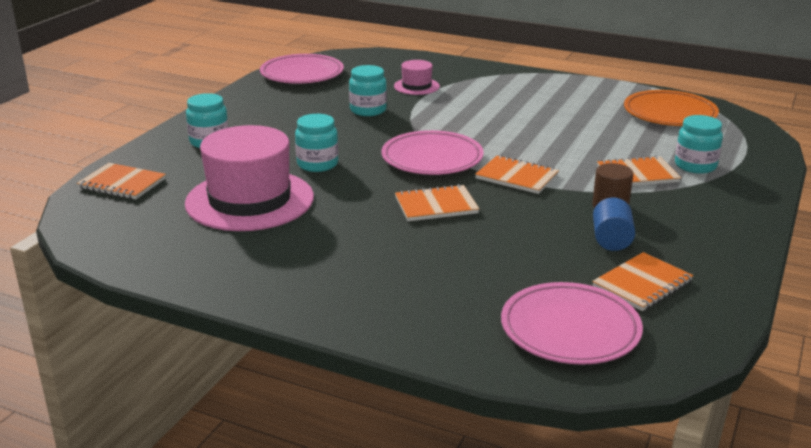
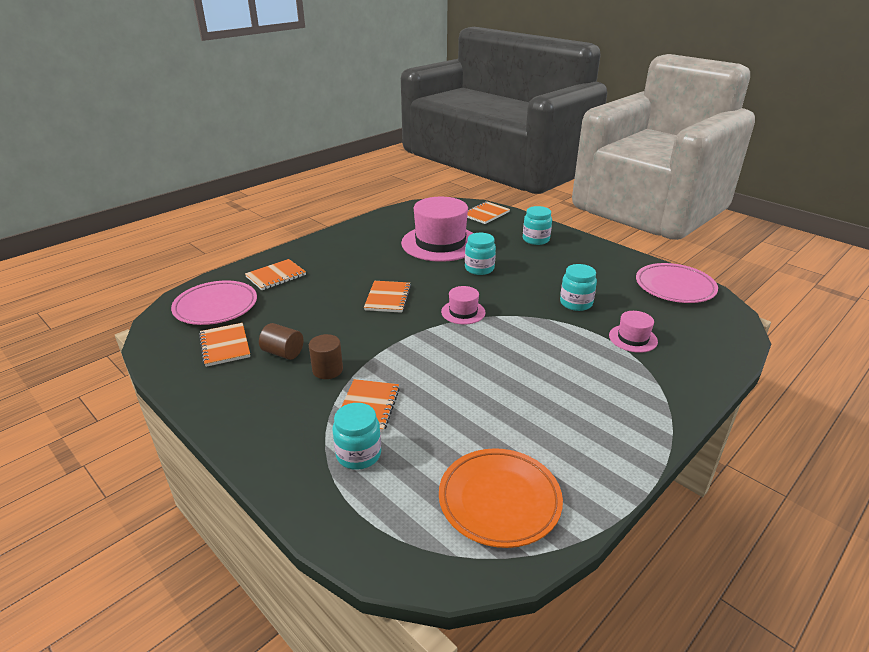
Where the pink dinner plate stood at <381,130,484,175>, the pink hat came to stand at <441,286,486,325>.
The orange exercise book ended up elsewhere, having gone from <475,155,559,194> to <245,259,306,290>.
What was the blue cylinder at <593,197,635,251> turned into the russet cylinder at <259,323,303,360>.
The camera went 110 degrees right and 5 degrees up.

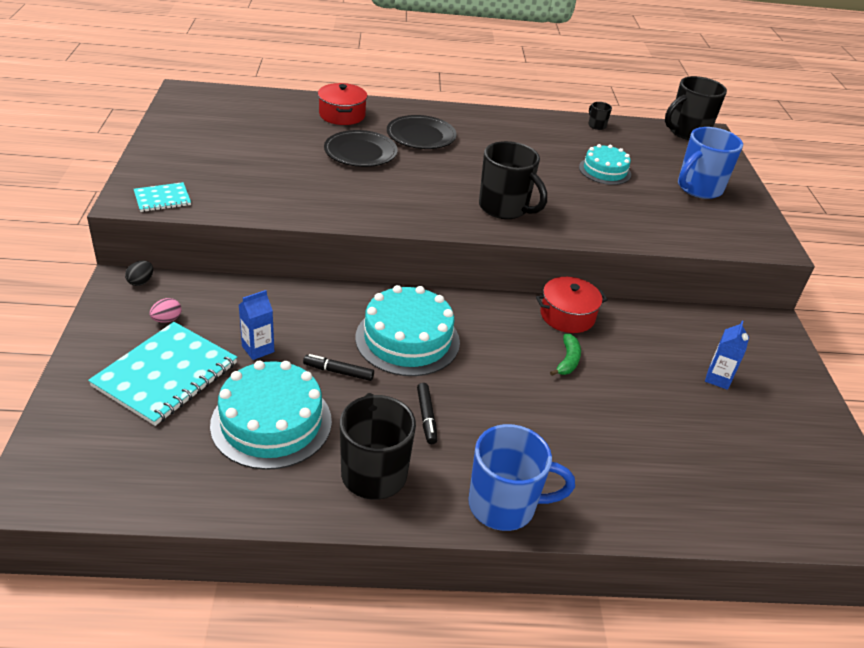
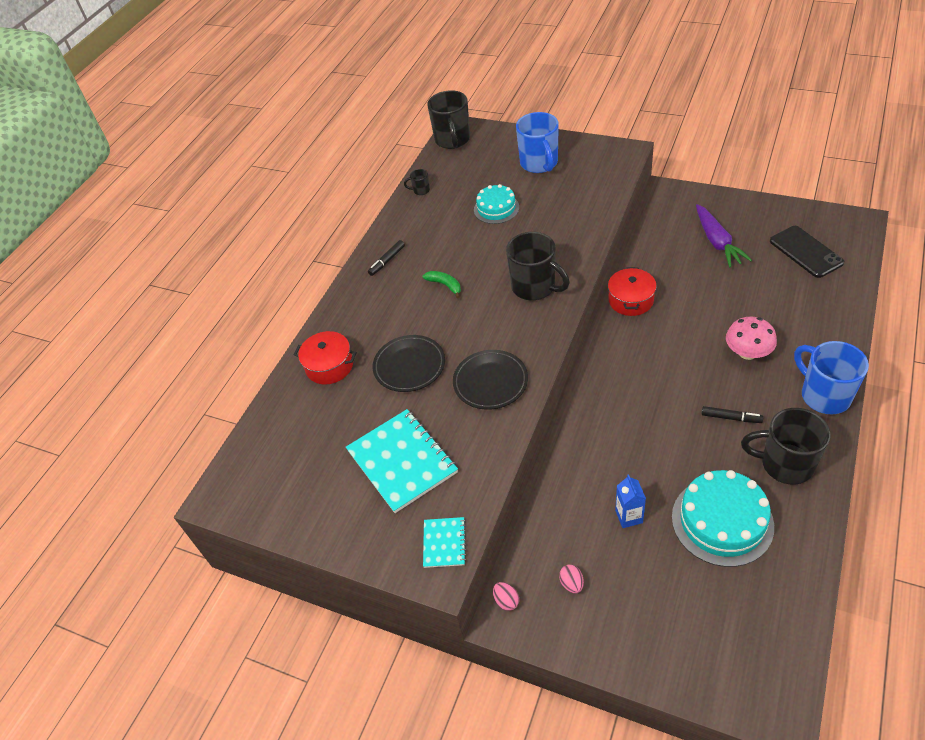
The black dinner plate ended up elsewhere, having gone from <387,115,457,149> to <453,350,528,410>.
The black mug at <479,141,547,219> ended up facing another way, 60 degrees clockwise from before.
What was the black egg at <125,261,153,286> turned into the pink egg at <493,582,519,611>.
The second view lost the turquoise cake at <355,285,460,376>.
Where the blue milk carton stood at <705,321,749,390>, the violet carrot came to stand at <696,204,752,268>.
The turquoise exercise book ended up elsewhere, having gone from <88,322,237,426> to <346,409,458,513>.
The emerald toy banana ended up elsewhere, having gone from <550,334,581,376> to <423,271,461,299>.
The black felt pen ended up elsewhere, having gone from <303,354,374,381> to <368,240,405,276>.
The blue mug at <468,424,575,531> ended up facing another way, 60 degrees counterclockwise from before.
The second view gained the black mobile phone at <770,226,845,278>.
The second view gained the pink mushroom at <726,317,777,360>.
The camera went 55 degrees left and 10 degrees up.

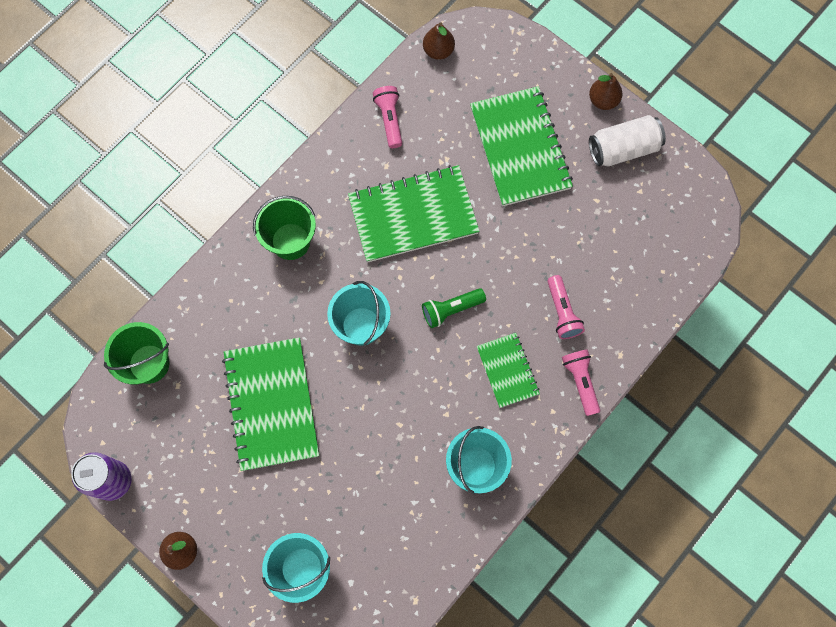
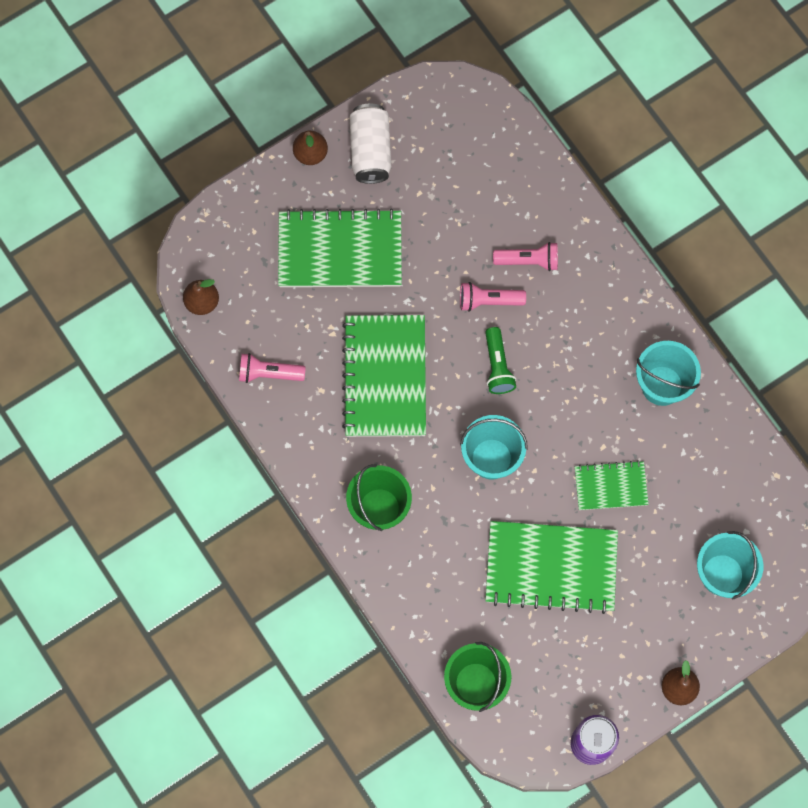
The emerald exercise book ended up elsewhere, having gone from <477,333,540,408> to <575,460,649,510>.
The pink torch ended up elsewhere, having gone from <562,349,600,416> to <460,282,526,312>.
The camera went 75 degrees left and 0 degrees up.

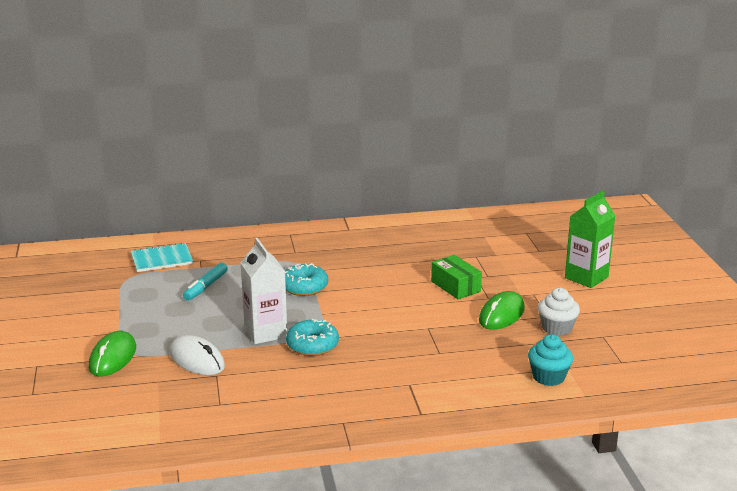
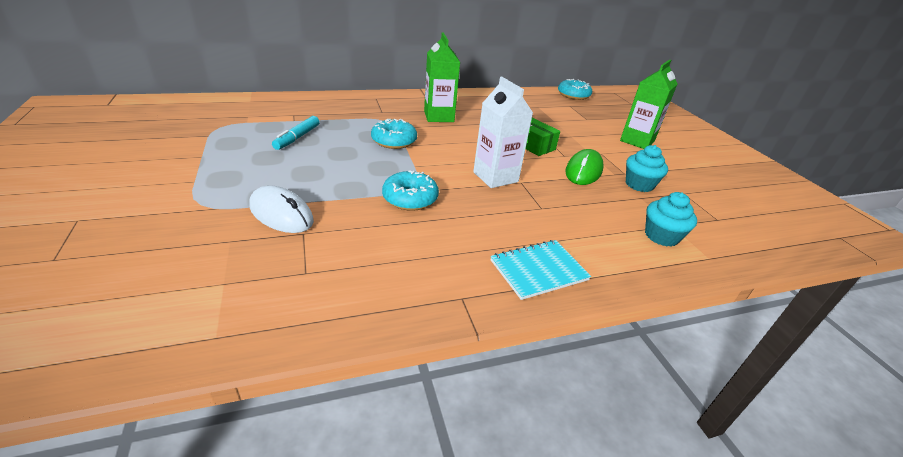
The pure white milk carton ended up elsewhere, having gone from <240,238,287,344> to <473,77,533,188>.
The turquoise exercise book ended up elsewhere, having gone from <131,242,193,272> to <491,240,591,300>.
What was the pure white cupcake at <538,288,580,336> turned into the turquoise cupcake at <626,145,668,192>.
The second view lost the emerald mouse at <89,331,136,376>.
The second view gained the emerald milk carton at <424,32,460,122>.
The second view gained the turquoise donut at <558,79,592,100>.
The camera went 10 degrees left and 10 degrees up.

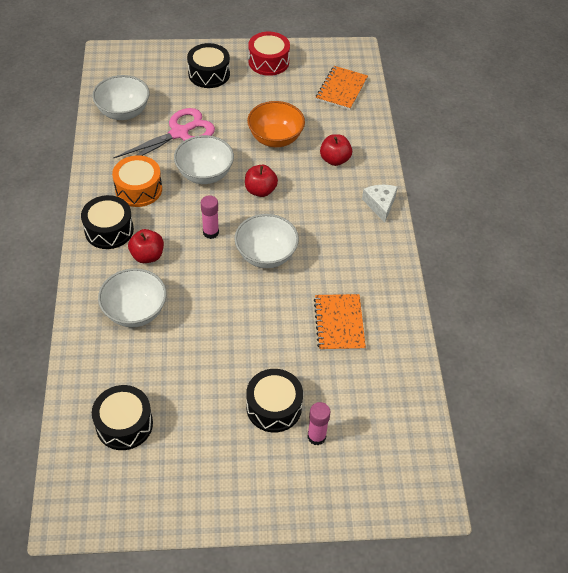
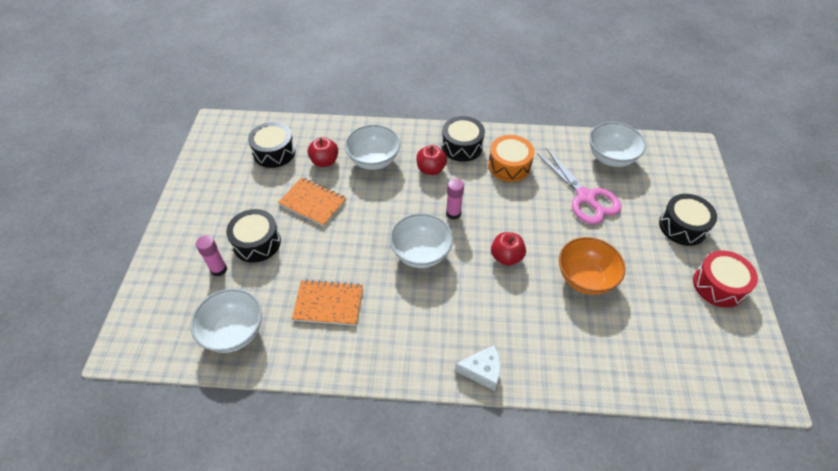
The orange exercise book ended up elsewhere, having gone from <316,66,368,110> to <278,177,347,227>.
The crimson apple fruit ended up elsewhere, having gone from <320,134,352,166> to <308,137,338,167>.
The pure white serving bowl ended up elsewhere, having gone from <174,135,234,184> to <191,289,262,353>.
The camera went 100 degrees right and 0 degrees up.

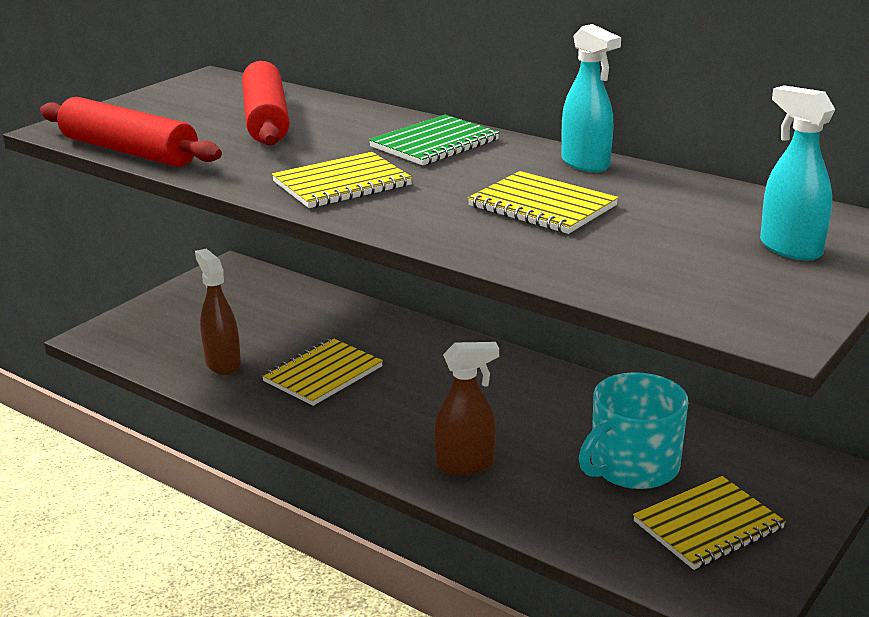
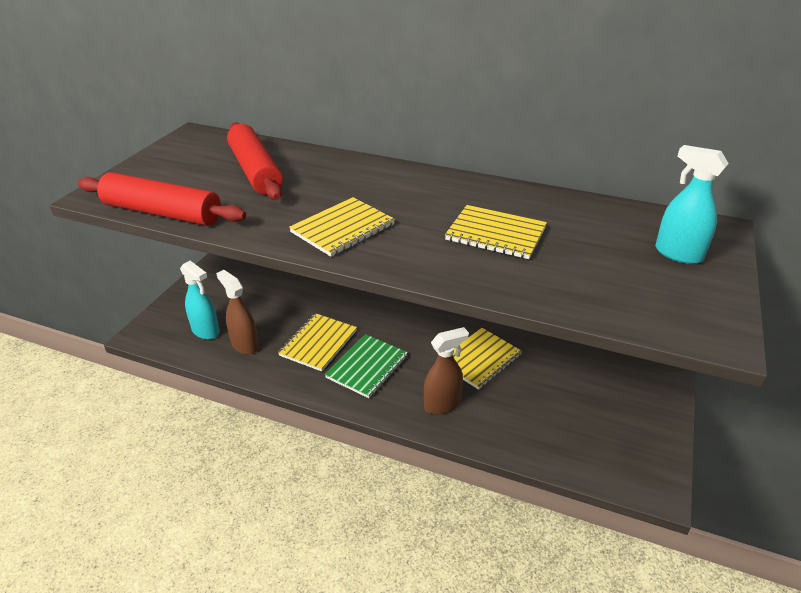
The turquoise spray cleaner ended up elsewhere, having gone from <562,24,621,172> to <180,261,220,340>.
The emerald exercise book ended up elsewhere, having gone from <369,115,500,166> to <325,334,408,398>.
The second view lost the turquoise mug at <579,372,688,489>.
The bright yellow exercise book ended up elsewhere, having gone from <633,476,786,570> to <453,328,522,390>.
The camera went 15 degrees left and 10 degrees up.

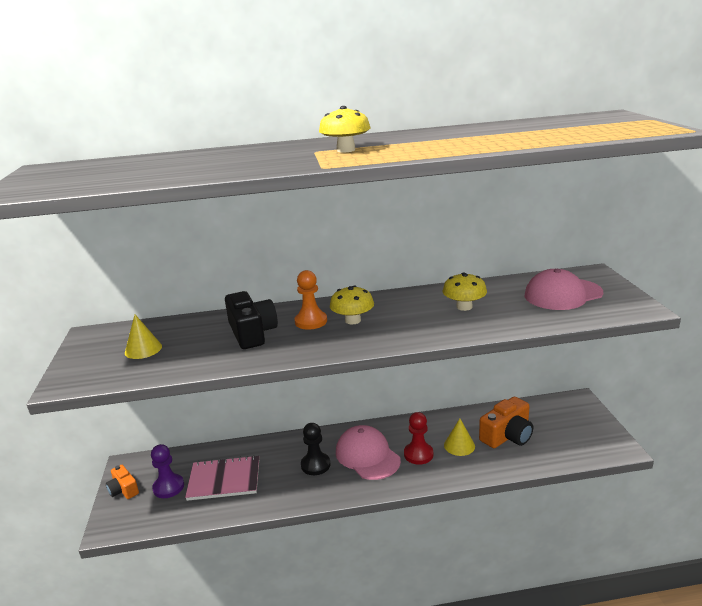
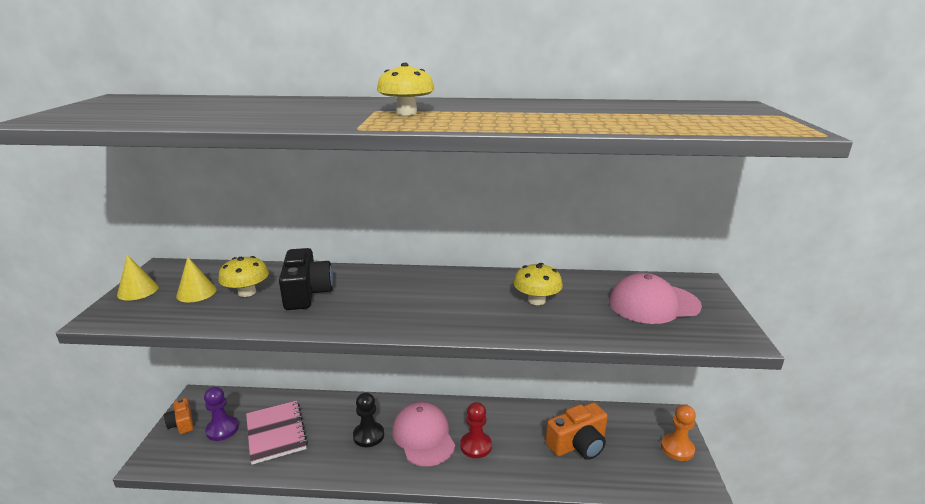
The orange game pawn ended up elsewhere, having gone from <295,270,327,330> to <661,405,696,461>.
The bright yellow mushroom ended up elsewhere, having gone from <330,285,374,324> to <218,256,269,297>.
The bright yellow cone shape ended up elsewhere, having gone from <444,419,475,456> to <117,255,158,300>.
The pink exercise book at <185,455,259,501> ended up facing another way, 60 degrees clockwise from before.
The camera went 10 degrees right and 0 degrees up.

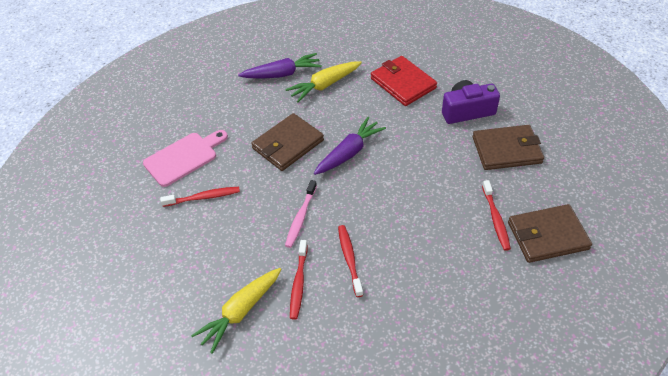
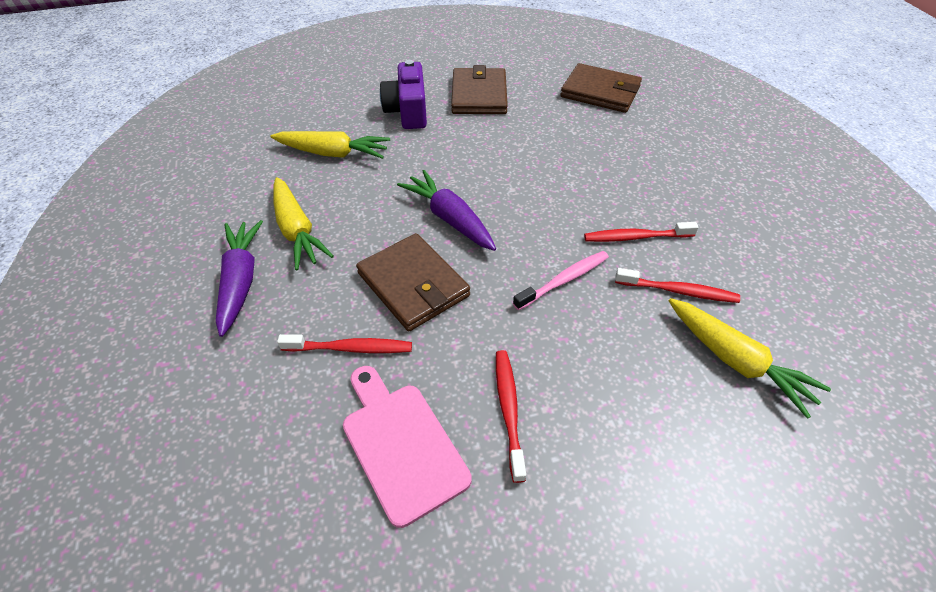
Where the crimson billfold stood at <371,56,437,106>, the bright yellow carrot came to stand at <270,131,390,159>.
The pink dental brush at <285,180,317,248> ended up facing another way, 60 degrees counterclockwise from before.
The crimson dental brush ended up elsewhere, having gone from <482,180,511,251> to <277,334,412,353>.
The russet billfold at <508,204,592,263> ended up facing another way, 60 degrees counterclockwise from before.
The camera went 85 degrees left and 0 degrees up.

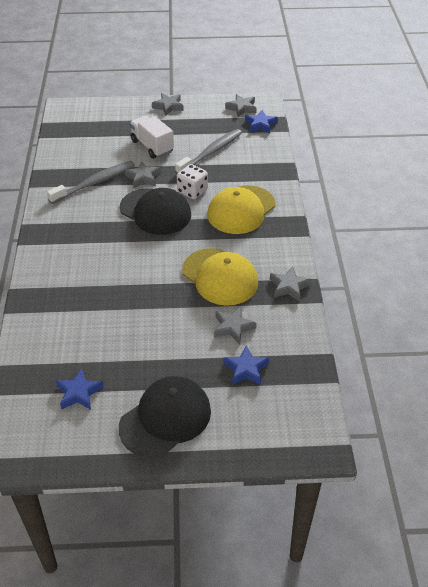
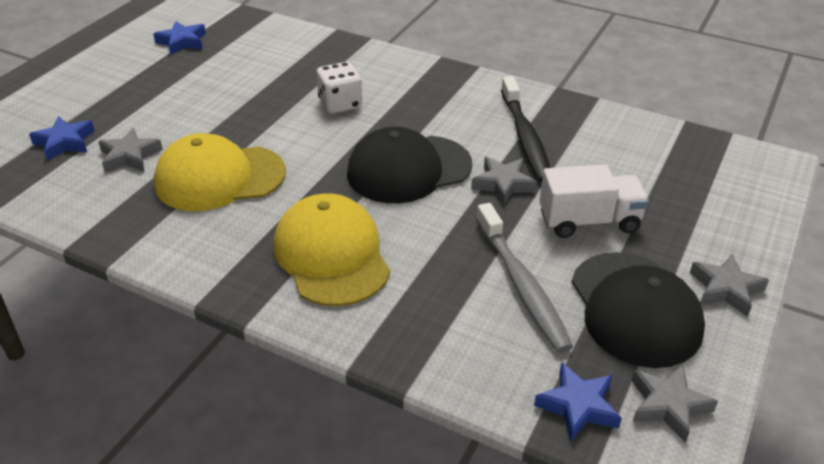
What was the grey dental brush at <47,161,135,204> turned into the black dental brush at <501,76,550,182>.
The pure white die ended up elsewhere, having gone from <177,164,208,199> to <317,62,362,114>.
The second view lost the grey star shape at <270,266,311,301>.
The black peaked cap ended up elsewhere, having gone from <119,376,211,458> to <571,252,705,368>.
The camera went 120 degrees right and 5 degrees down.

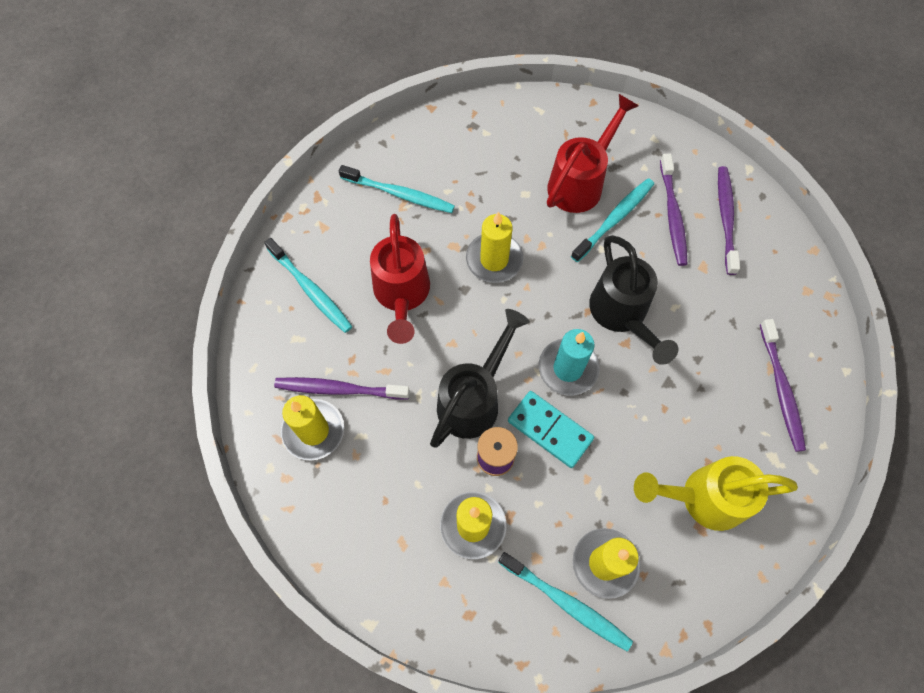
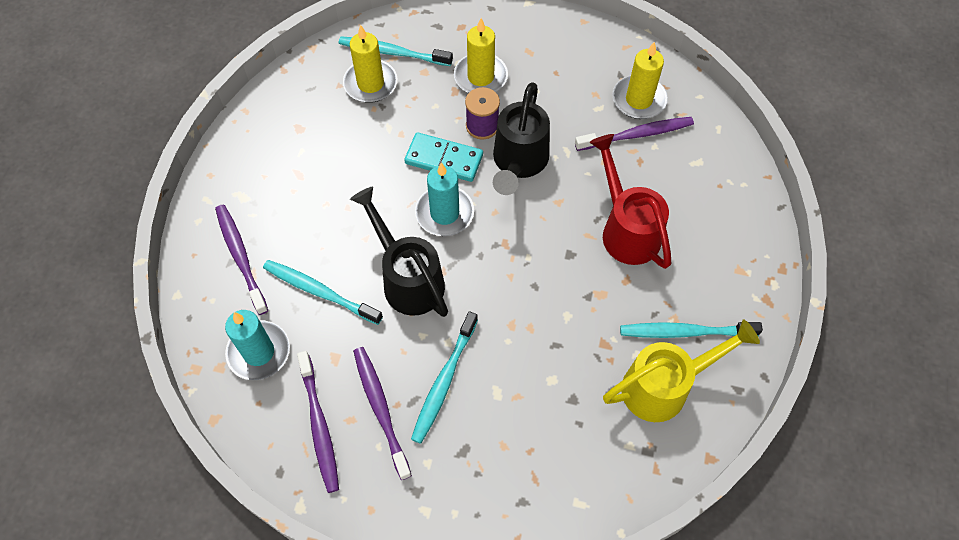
The second view lost the crimson watering can at <547,94,639,213>.
The second view lost the bright yellow wax candle at <466,212,523,283>.
The turquoise dental brush ended up elsewhere, having gone from <264,238,353,333> to <263,260,383,325>.
The bright yellow watering can ended up elsewhere, having gone from <634,456,798,531> to <603,319,760,422>.
The second view gained the turquoise wax candle at <225,310,290,380>.
The camera went 160 degrees right and 5 degrees down.

